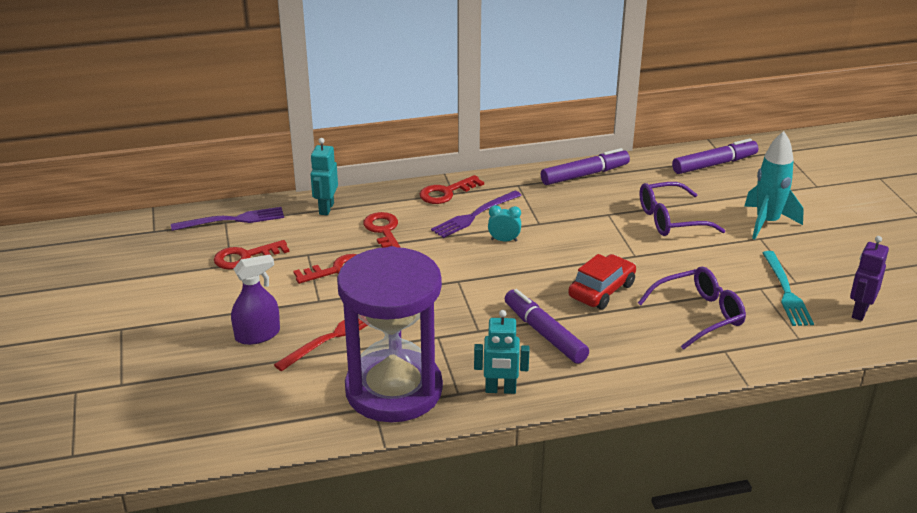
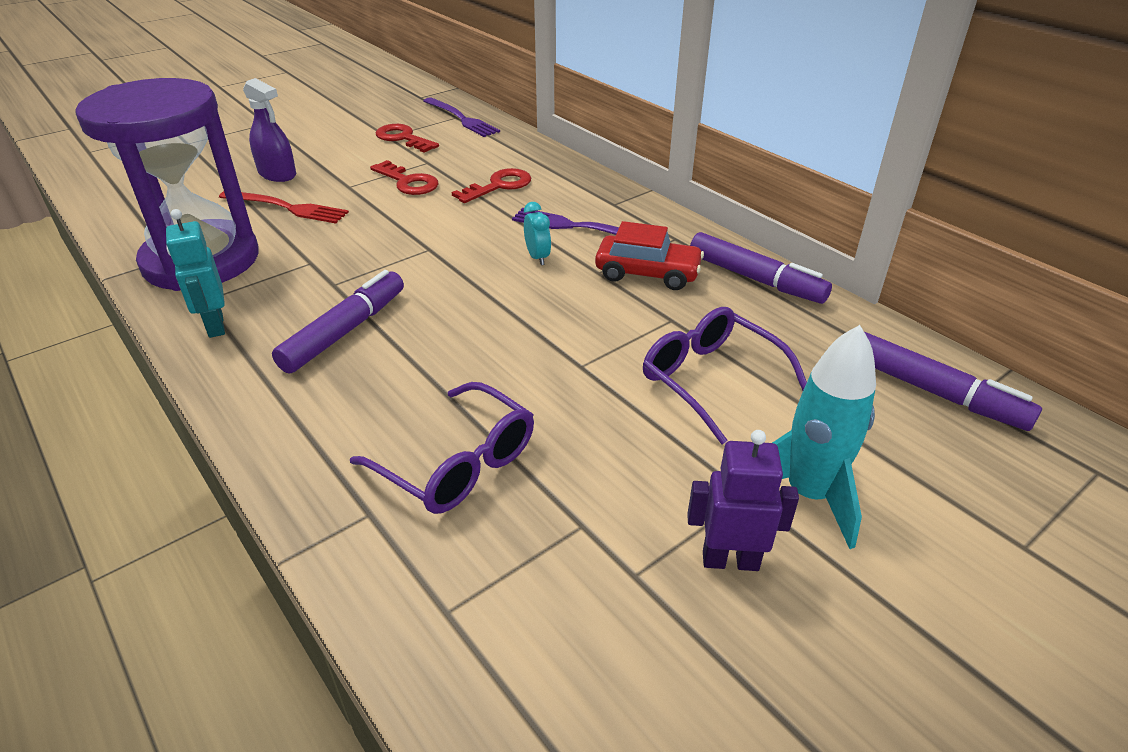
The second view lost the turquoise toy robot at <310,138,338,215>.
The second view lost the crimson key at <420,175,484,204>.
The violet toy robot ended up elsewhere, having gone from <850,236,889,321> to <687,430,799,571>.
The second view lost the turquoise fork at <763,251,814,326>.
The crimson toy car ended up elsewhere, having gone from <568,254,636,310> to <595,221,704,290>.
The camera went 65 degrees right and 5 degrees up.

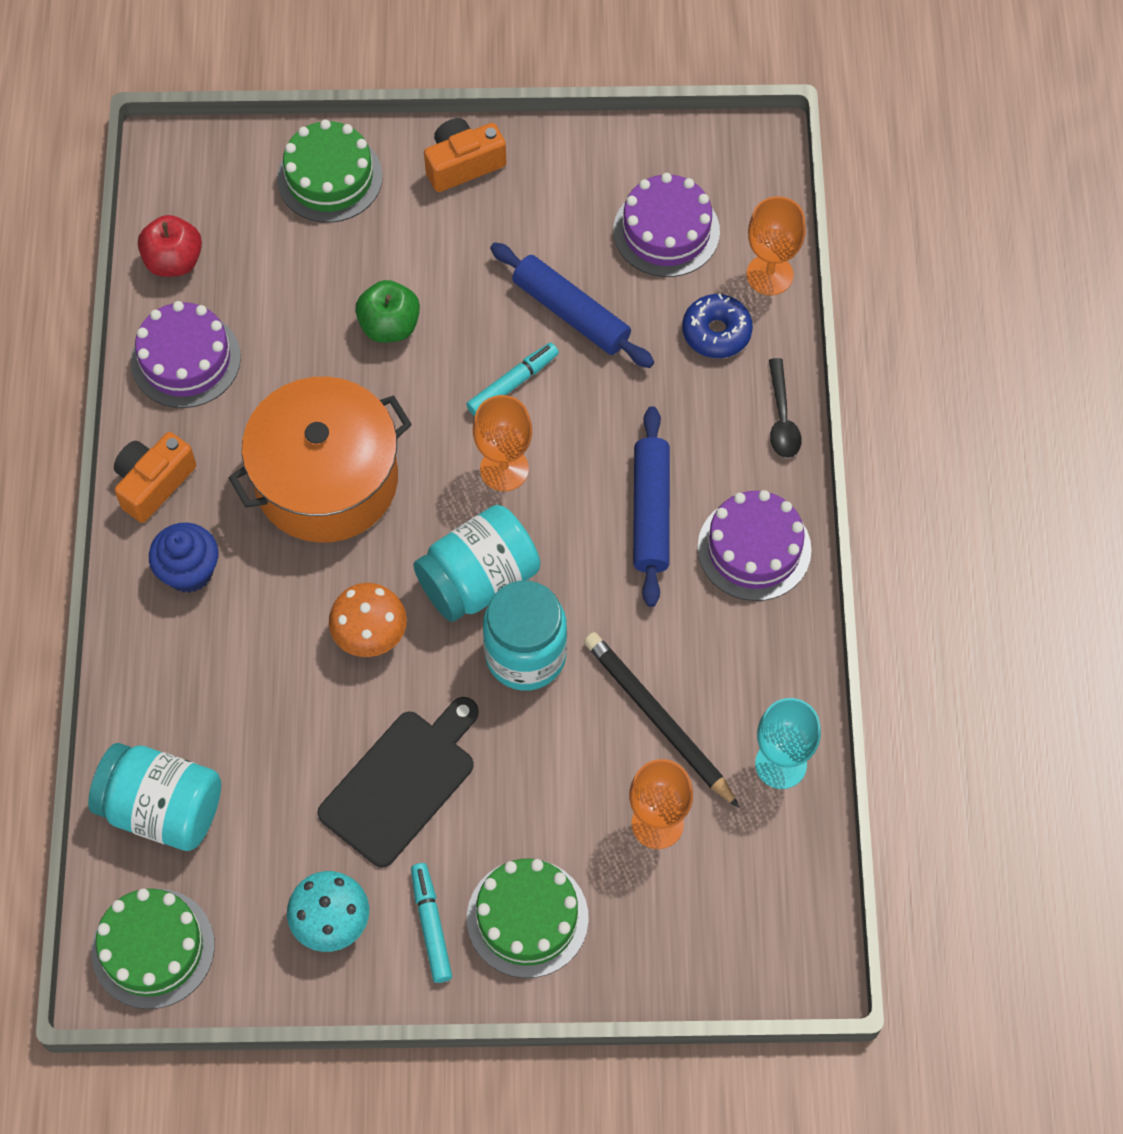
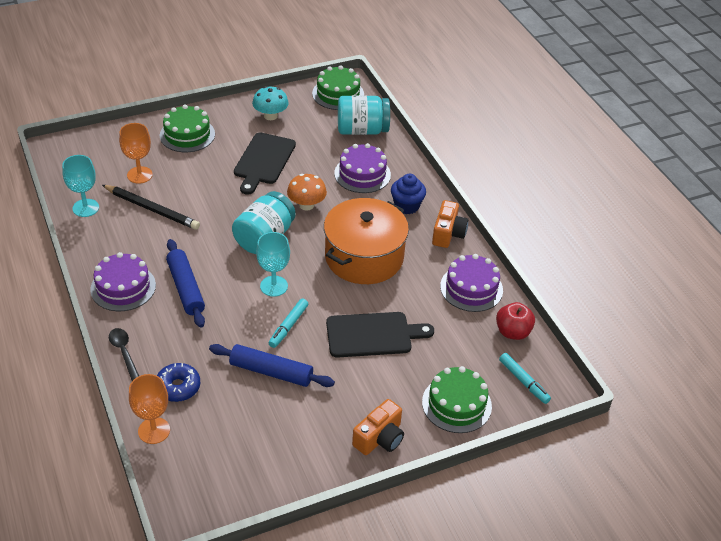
The violet cake ended up elsewhere, having gone from <613,173,720,277> to <334,143,391,193>.
Where the emerald apple fruit stood at <355,280,420,343>, the black chopping board came to stand at <326,312,434,358>.
What was the orange chalice at <473,395,532,491> turned into the turquoise chalice at <256,232,290,297>.
The second view lost the turquoise jam jar at <483,581,567,691>.
The turquoise felt pen ended up elsewhere, having gone from <411,863,452,983> to <499,353,551,404>.
The camera went 155 degrees right and 20 degrees down.

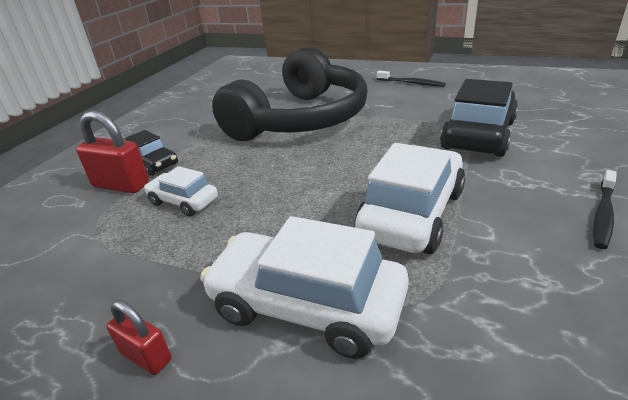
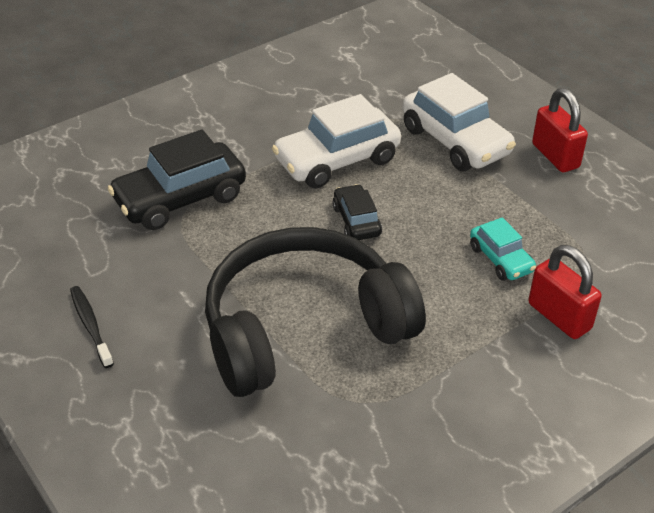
The black toy car ended up elsewhere, having gone from <124,130,178,176> to <332,184,382,240>.
What was the pure white toy car at <144,166,218,216> turned into the turquoise toy car at <470,217,536,281>.
The second view lost the black dental brush at <593,170,617,249>.
The size of the crimson small lock at <107,300,172,375> changed by a factor of 1.69.
The camera went 150 degrees left and 10 degrees up.

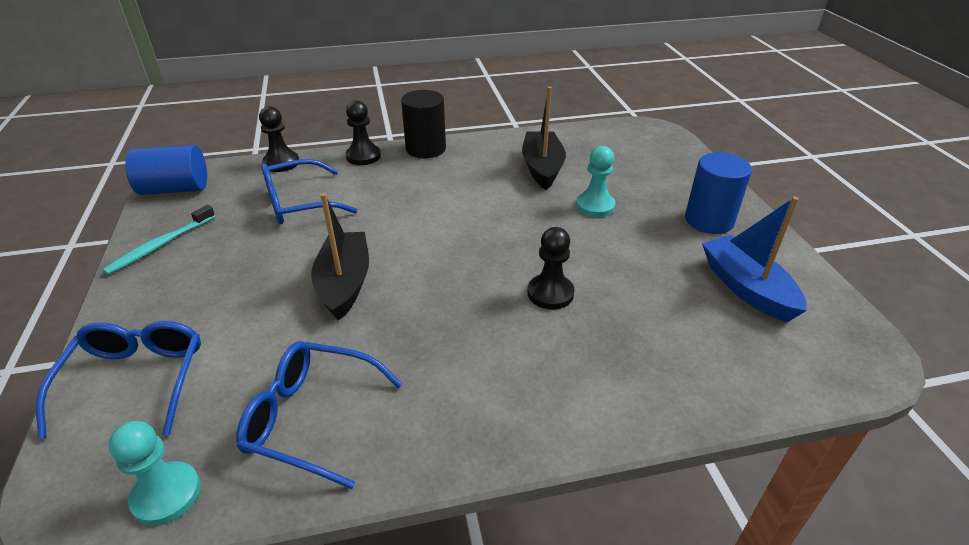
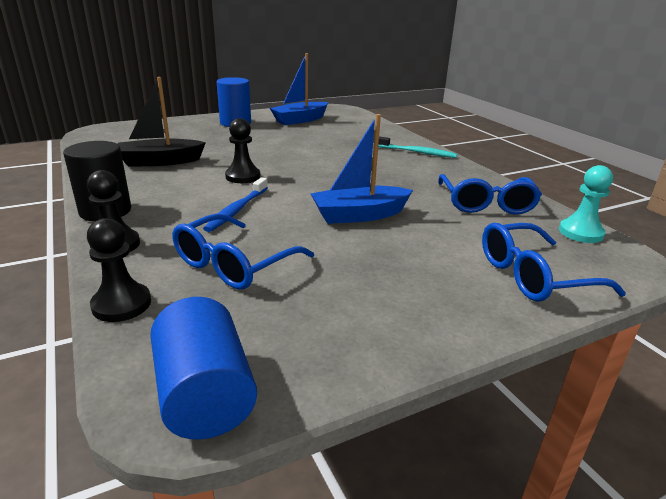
The second view lost the turquoise game pawn at <576,146,615,217>.
The blue glasses at <261,159,358,224> ended up facing another way, 75 degrees clockwise from before.
What was the black sailboat at <311,193,369,321> turned into the blue sailboat at <310,114,413,224>.
The turquoise dental brush ended up elsewhere, having gone from <102,205,215,275> to <378,136,457,158>.
The black game pawn ended up elsewhere, having gone from <527,227,575,309> to <225,118,260,183>.
The second view gained the blue dental brush at <203,177,268,232>.
The camera went 105 degrees left and 10 degrees down.

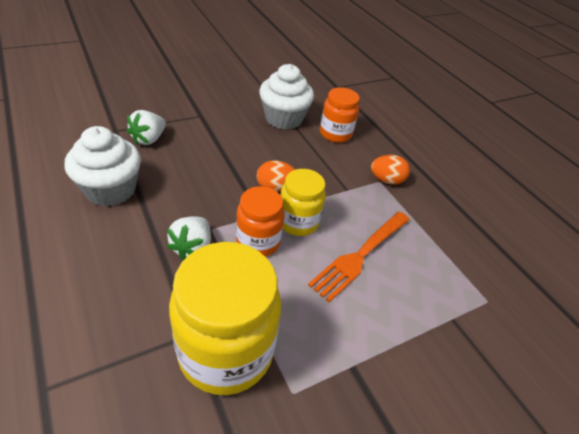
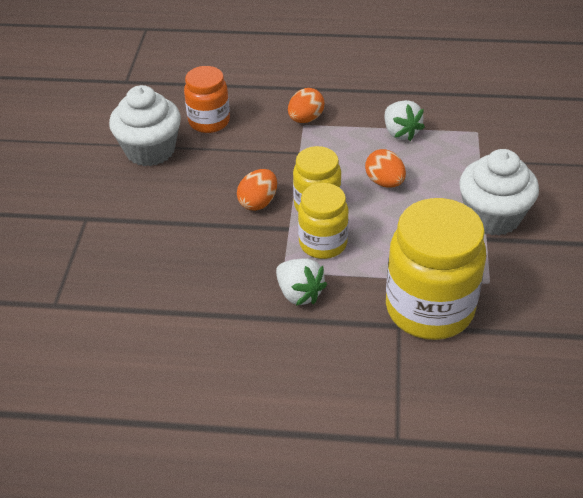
The pure white strawberry ended up elsewhere, having gone from <127,110,166,145> to <385,100,425,141>.
The pure white cupcake ended up elsewhere, having gone from <64,126,141,206> to <459,149,539,235>.
What was the orange jam jar at <236,186,285,257> turned into the bright yellow jam jar at <298,183,349,259>.
Where the orange fork stood at <308,212,410,302>, the orange egg came to stand at <365,149,406,188>.
The camera went 50 degrees left and 0 degrees up.

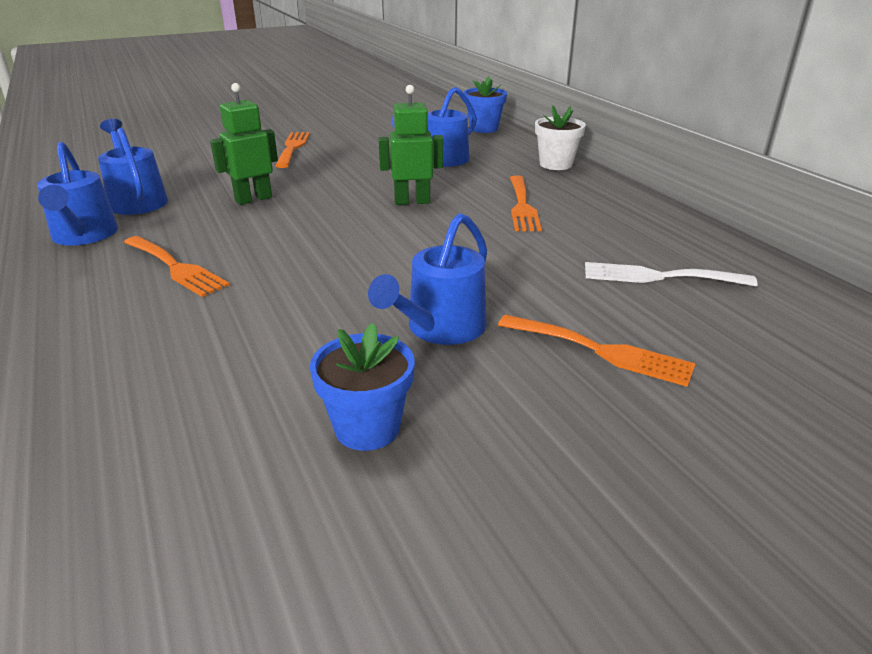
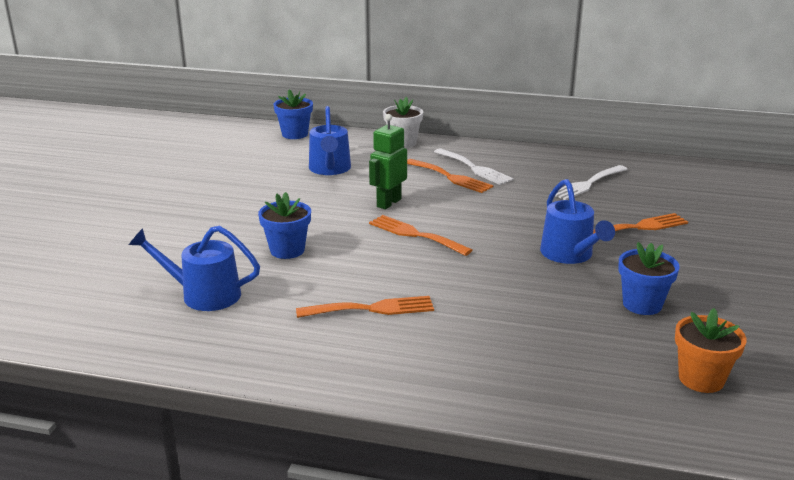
Where the emerald toy robot stood at <210,83,278,205>, the blue potted plant came to stand at <258,192,311,259>.
The orange fork ended up elsewhere, having gone from <275,132,310,168> to <369,215,472,256>.
The second view lost the blue watering can at <37,142,118,245>.
The second view gained the pure white fork at <434,148,514,185>.
The second view gained the orange potted plant at <675,308,747,393>.
The camera went 50 degrees left and 5 degrees down.

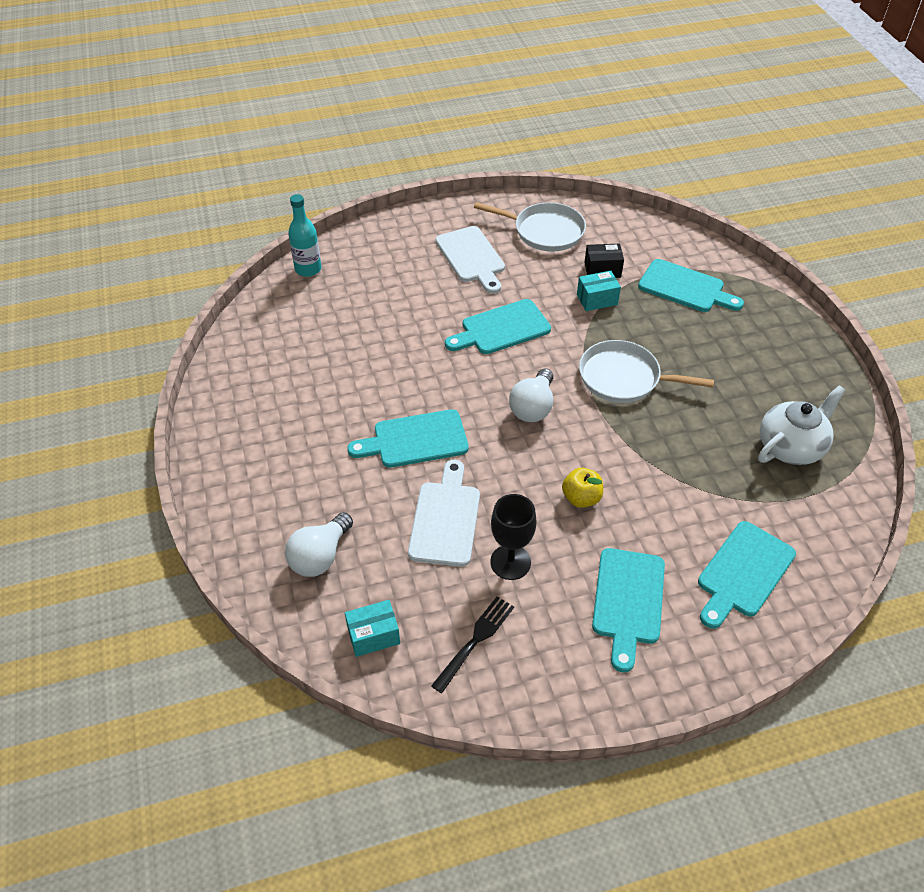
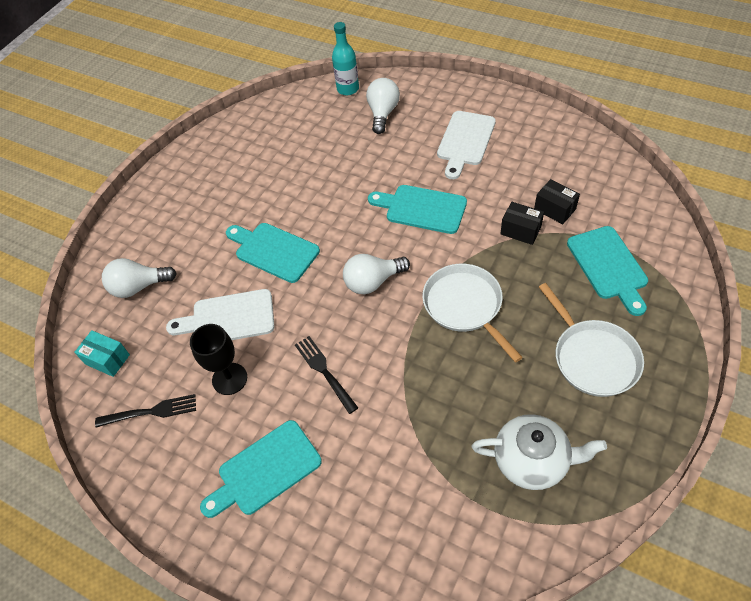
The pure white pan ended up elsewhere, having gone from <474,202,586,252> to <539,283,644,397>.
What was the turquoise package at <577,271,621,311> turned into the black package at <500,202,544,245>.
The pure white chopping board at <408,460,480,567> ended up facing another way, 150 degrees counterclockwise from before.
Where the bright yellow apple fruit stood at <562,468,603,508>, the black fork came to stand at <295,336,358,414>.
The second view lost the turquoise chopping board at <698,521,796,629>.
The second view gained the pure white lightbulb at <366,78,400,134>.
The camera went 50 degrees right and 5 degrees up.

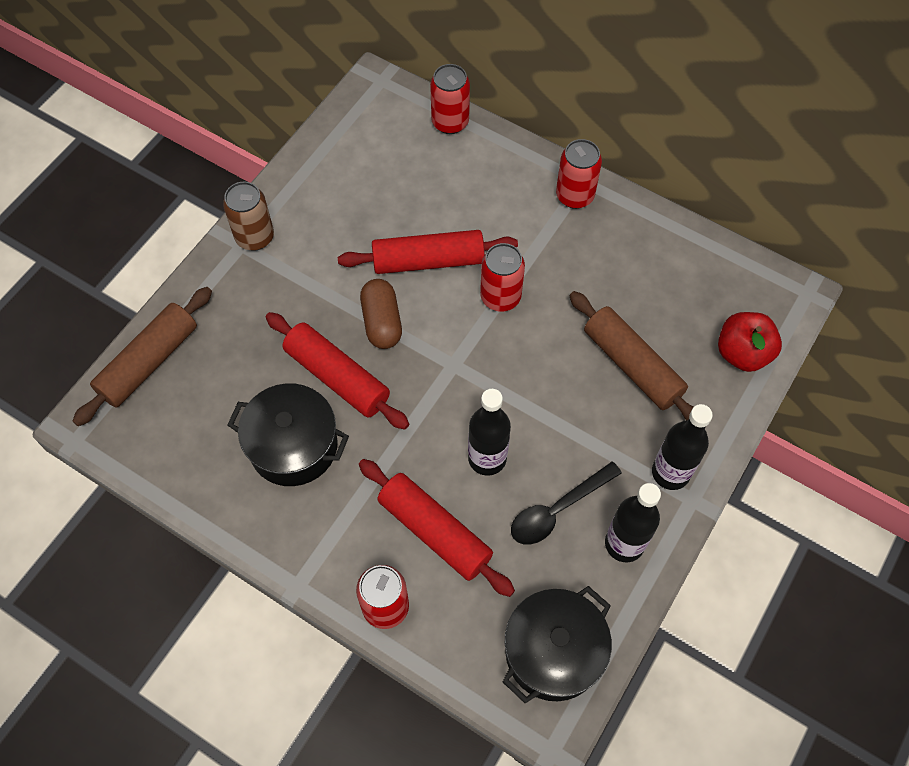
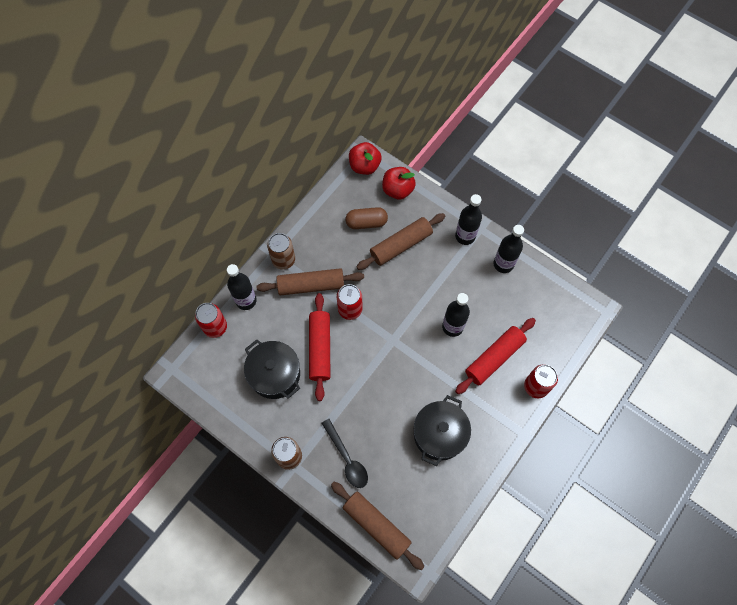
What was the crimson can at <556,139,602,209> turned into the russet can at <267,233,295,270>.
The russet pill ended up elsewhere, having gone from <360,279,402,349> to <345,207,388,229>.
The second view lost the crimson pastry roller at <266,312,409,430>.
The black teaspoon ended up elsewhere, having gone from <511,462,622,545> to <322,419,368,488>.
The black stockpot ended up elsewhere, having gone from <503,586,612,703> to <244,339,300,399>.
The second view gained the crimson apple fruit at <349,142,382,175>.
The second view gained the black bottle at <227,264,257,310>.
The second view gained the russet pastry roller at <256,268,364,296>.
The camera went 85 degrees left and 5 degrees up.

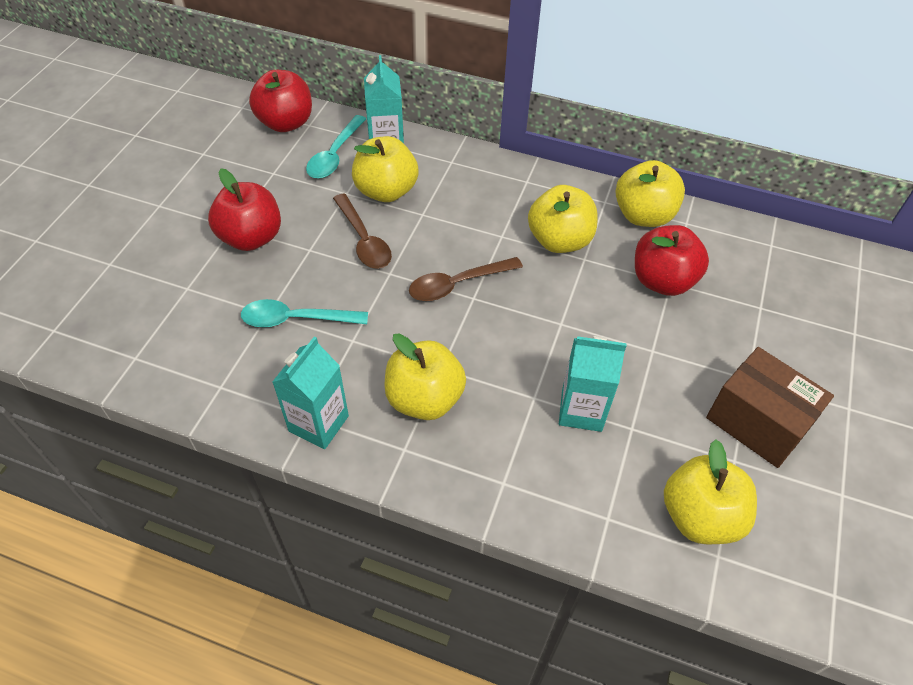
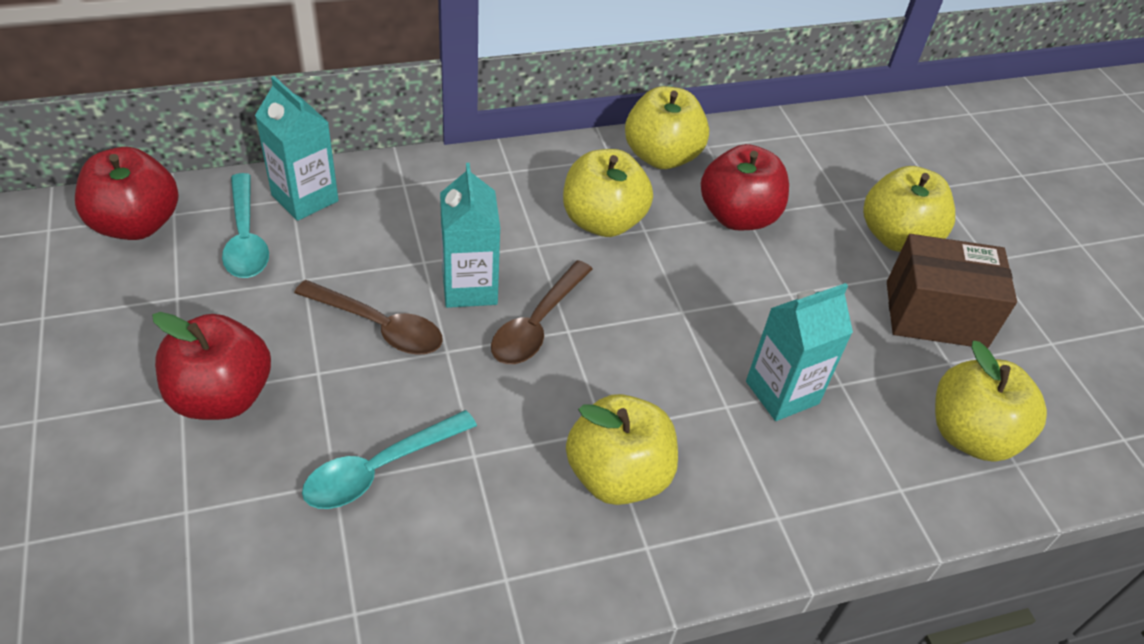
The bright yellow apple fruit ended up elsewhere, having gone from <352,136,418,202> to <863,166,955,252>.
The turquoise milk carton ended up elsewhere, having gone from <272,336,349,449> to <440,163,501,308>.
The camera went 40 degrees left and 5 degrees down.

